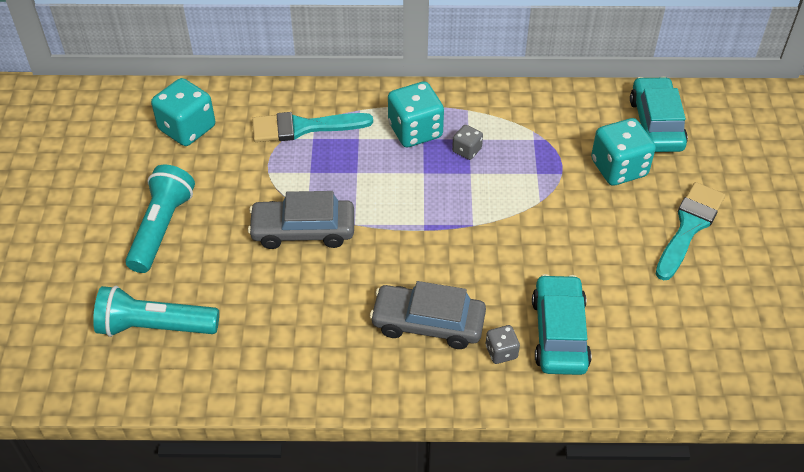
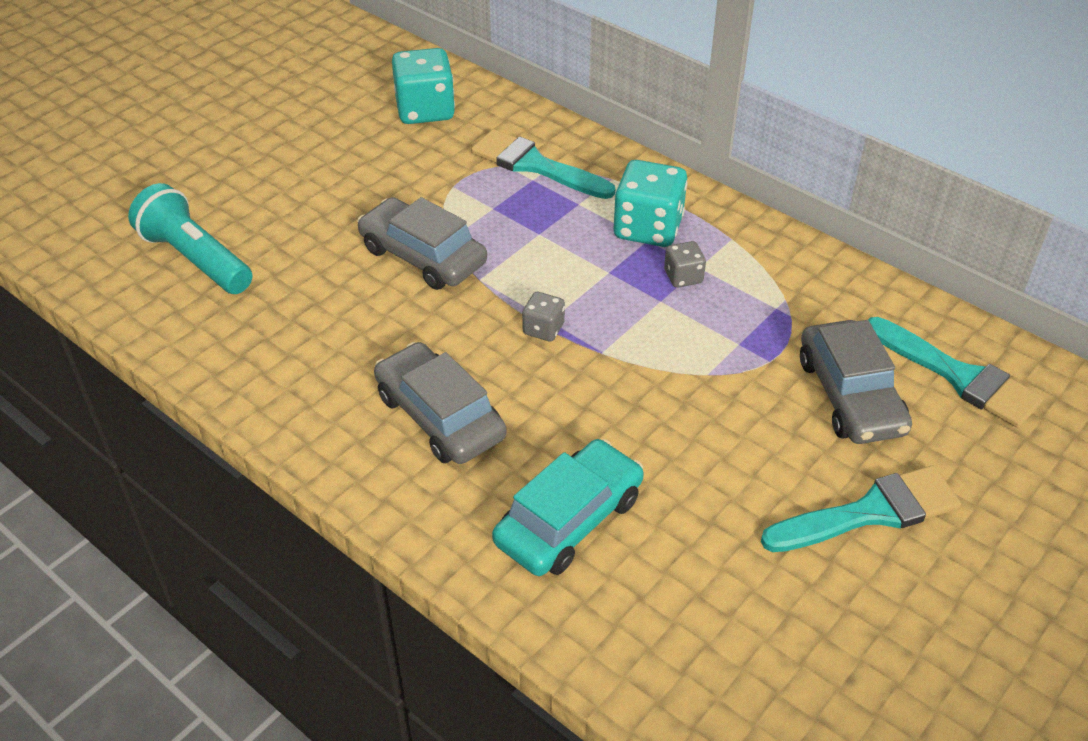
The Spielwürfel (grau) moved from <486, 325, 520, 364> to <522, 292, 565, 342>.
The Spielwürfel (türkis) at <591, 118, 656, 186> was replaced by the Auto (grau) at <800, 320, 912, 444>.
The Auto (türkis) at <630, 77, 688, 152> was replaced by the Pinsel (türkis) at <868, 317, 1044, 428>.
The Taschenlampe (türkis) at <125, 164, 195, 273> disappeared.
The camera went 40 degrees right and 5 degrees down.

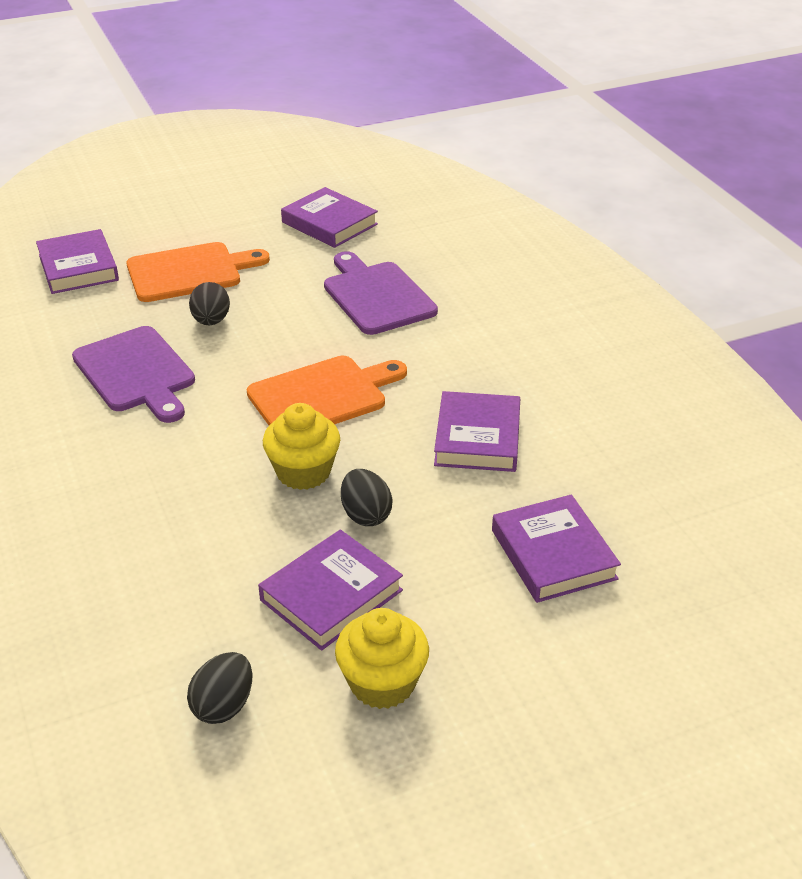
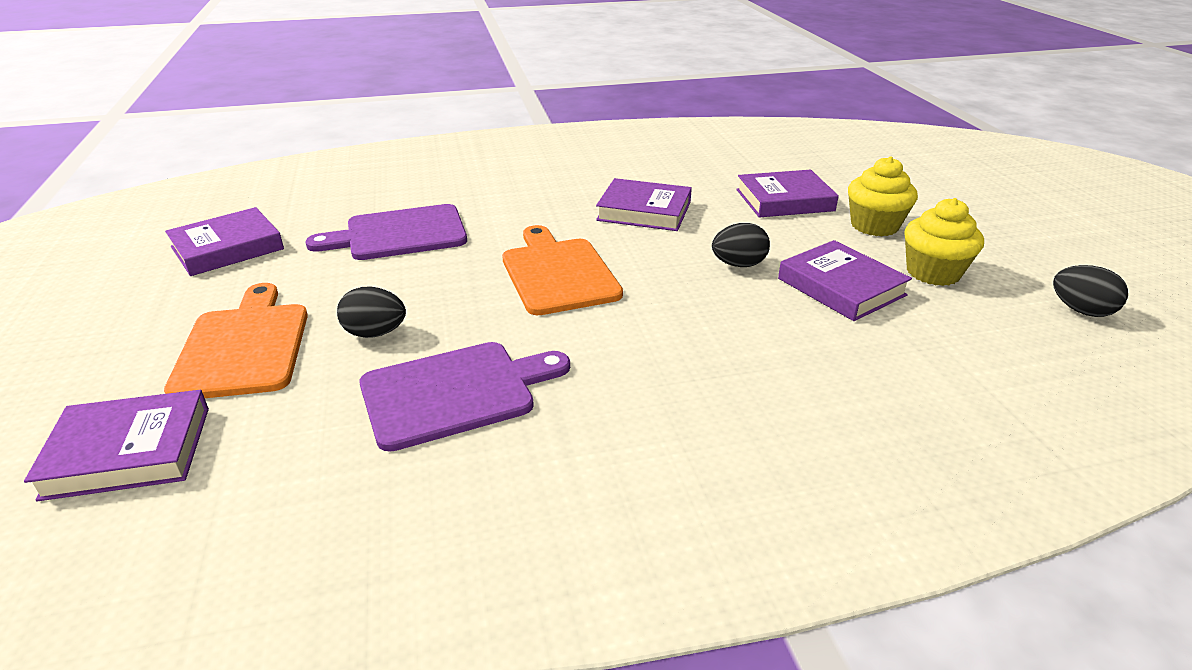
The Muffin (gelb) moved from <263, 403, 340, 490> to <848, 156, 918, 236>.
The Ei (schwarz) moved from <187, 652, 252, 724> to <1053, 265, 1128, 317>.
The camera went 80 degrees left and 5 degrees down.

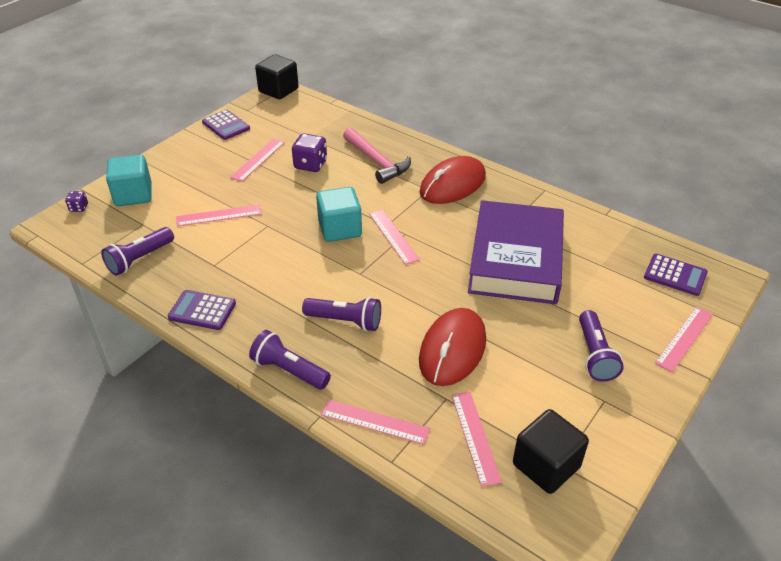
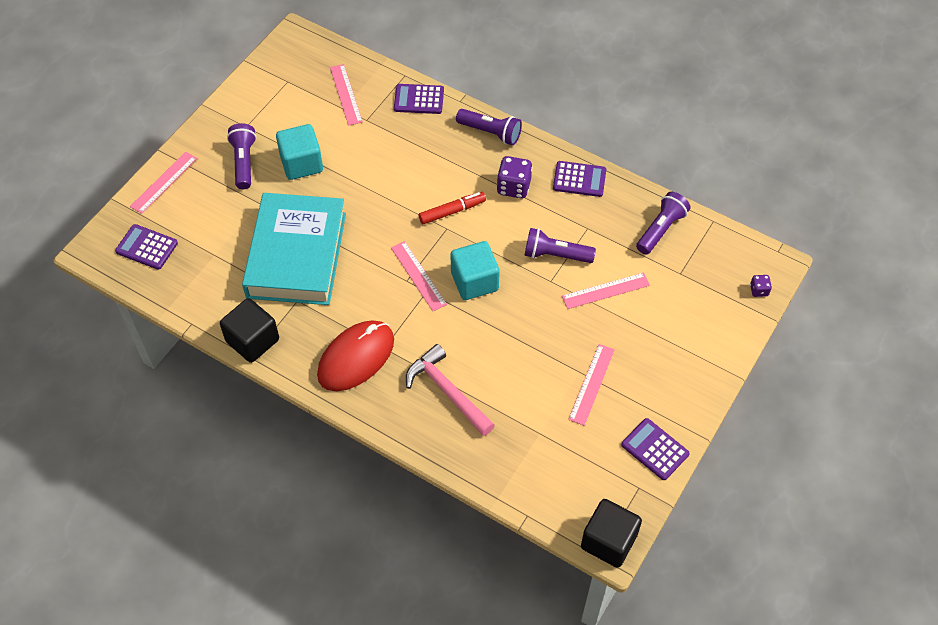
The Kubus (schwarz) moved from <513, 409, 589, 494> to <220, 298, 279, 363>.
The Buch (lila) at <468, 200, 564, 304> became the Buch (türkis) at <242, 193, 346, 305>.
The Kubus (türkis) moved from <106, 155, 152, 206> to <276, 124, 323, 180>.
The Lineal (rosa) at <321, 399, 430, 445> was replaced by the Taschenrechner (lila) at <394, 84, 444, 114>.
The Filzstift (rot) at <419, 192, 486, 224> appeared.
The Spielwürfel (lila) moved from <292, 133, 327, 172> to <497, 156, 533, 198>.
The Taschenlampe (lila) moved from <302, 297, 381, 331> to <525, 228, 596, 263>.
The Computermaus (rot) at <419, 308, 486, 386> disappeared.
The camera went 175 degrees right and 15 degrees up.

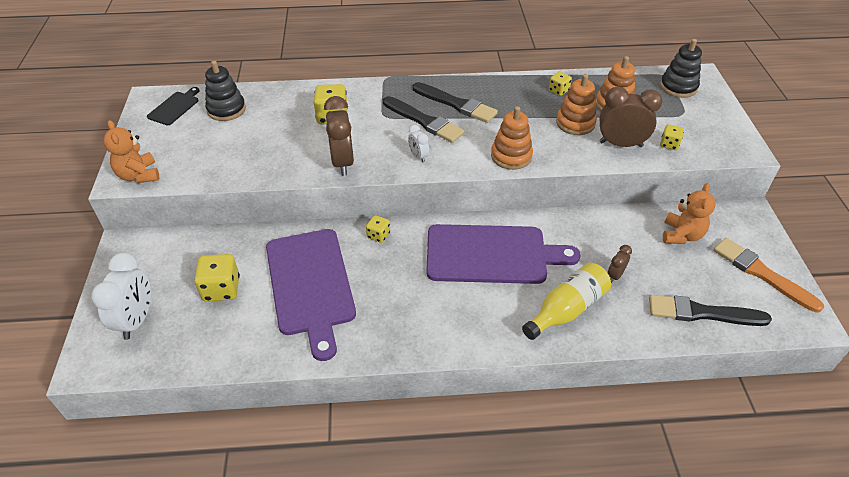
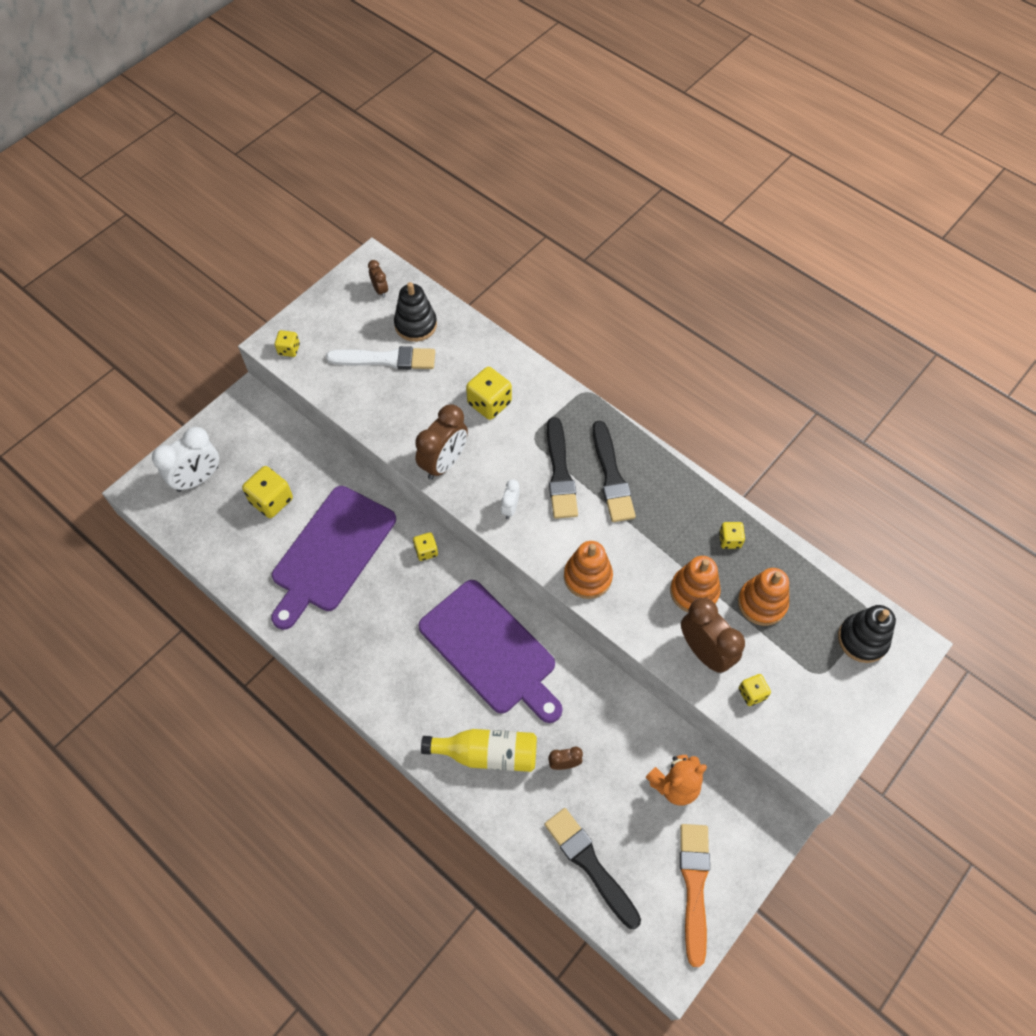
The Teddybär (orange) at <103, 120, 159, 183> was replaced by the Spielwürfel (gelb) at <275, 330, 300, 357>.
The Pinsel (weiß) at <326, 346, 435, 370> appeared.
The Schneidebrett (schwarz) at <147, 87, 200, 125> was replaced by the Wecker (braun) at <368, 260, 388, 298>.
The camera went 45 degrees right and 15 degrees up.

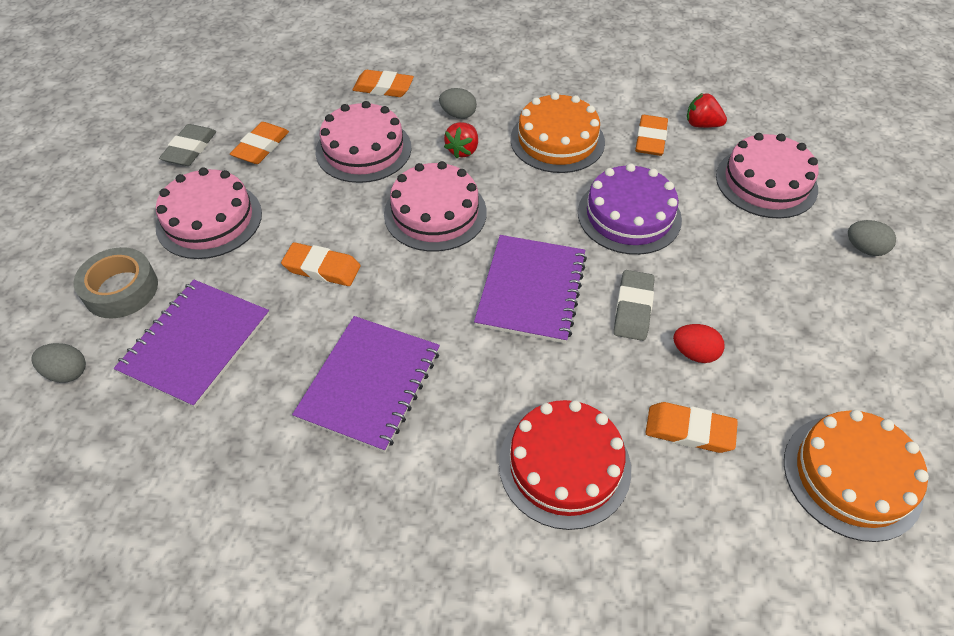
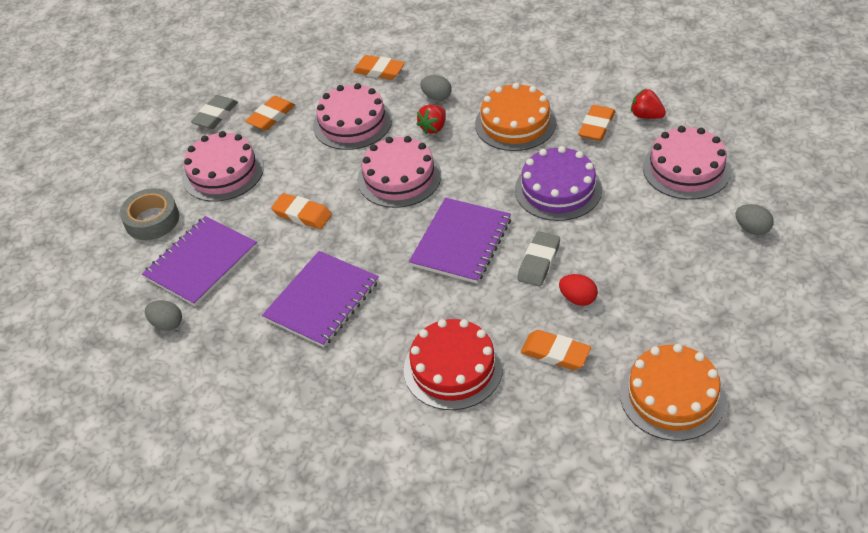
The Ei (grau) moved from <31, 343, 86, 383> to <145, 300, 182, 331>.
The camera went 15 degrees right and 5 degrees down.

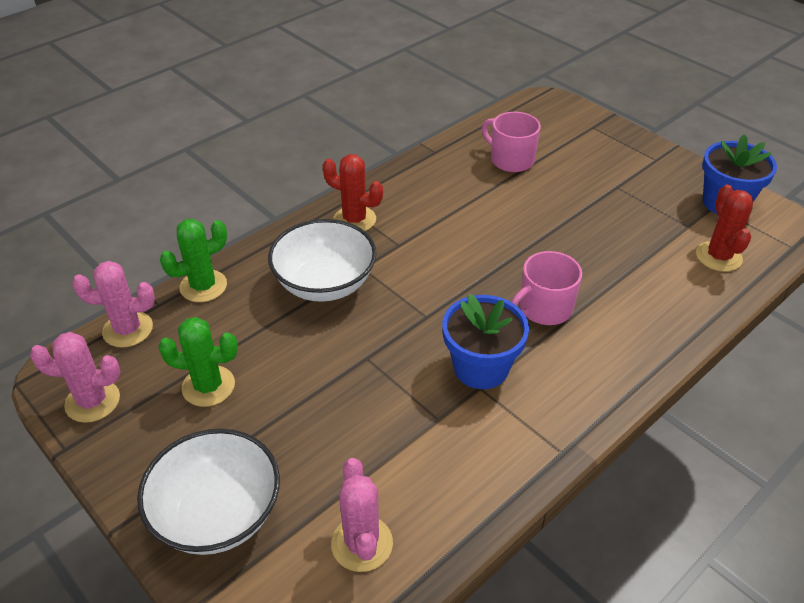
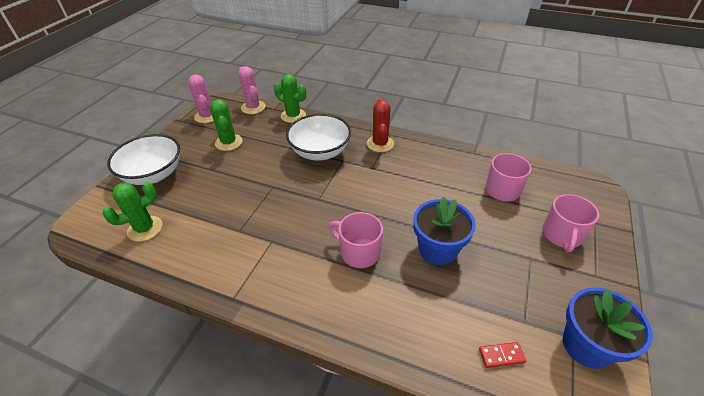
The Kaktus (rosa) at <331, 458, 393, 572> became the Kaktus (grün) at <102, 182, 162, 242>.
The Blumentopf (blau) moved from <442, 294, 529, 389> to <413, 197, 476, 265>.
The Kaktus (rot) at <696, 184, 753, 272> was replaced by the Dominostein (rot) at <479, 342, 526, 368>.
The Tasse (rosa) at <542, 194, 599, 252> appeared.
The camera went 65 degrees right and 0 degrees up.

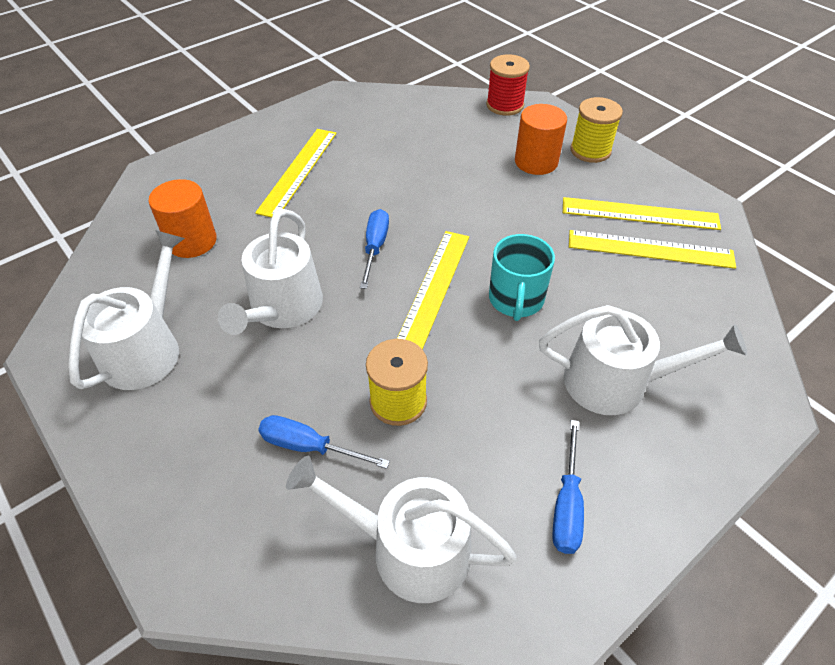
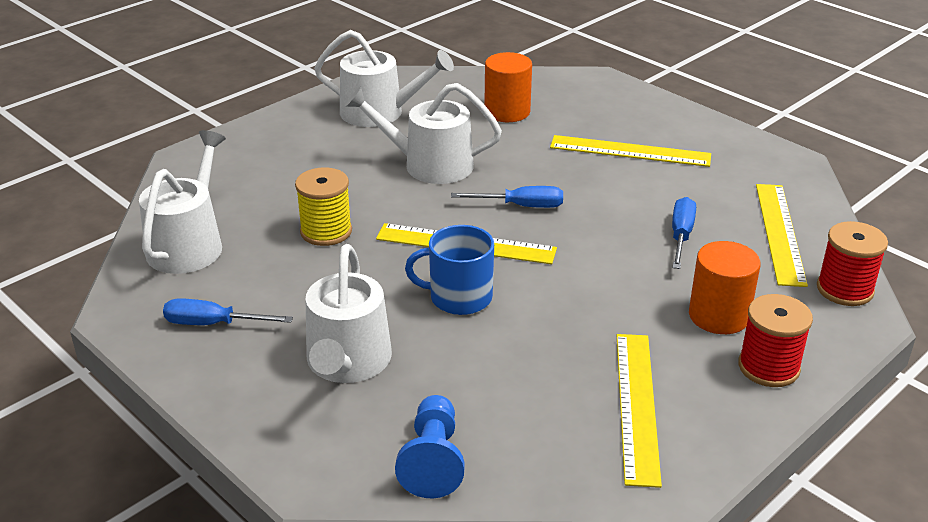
The Bauer (blau) at <395, 395, 464, 498> appeared.
The Tasse (türkis) at <489, 234, 555, 321> became the Tasse (blau) at <405, 225, 494, 315>.
The Schraubenzieher (blau) moved from <258, 415, 390, 469> to <672, 197, 696, 269>.
The Garnrolle (gelb) at <570, 97, 623, 163> became the Garnrolle (rot) at <738, 294, 813, 387>.
The Lineal (gelb) moved from <569, 230, 736, 269> to <756, 184, 808, 287>.
The camera went 85 degrees right and 15 degrees down.

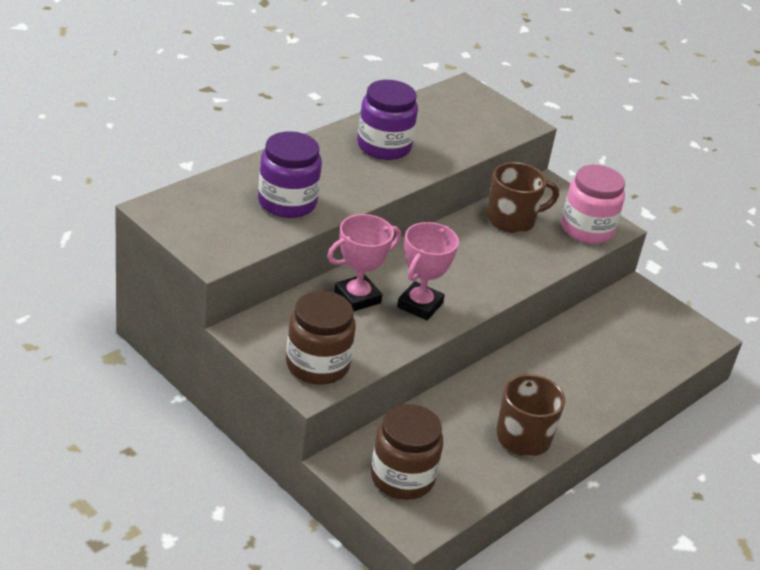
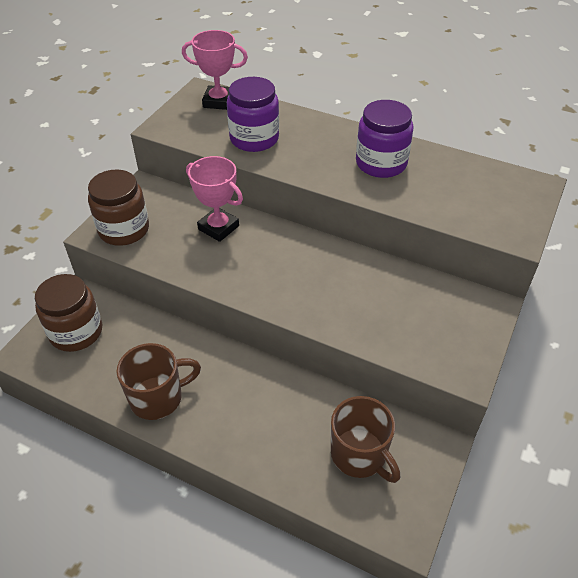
The Pokal (rosa) moved from <397, 222, 459, 321> to <182, 30, 248, 110>.
The Tasse (braun) moved from <487, 162, 559, 233> to <331, 396, 400, 483>.
The Einmachglas (rosa) at <561, 165, 625, 244> disappeared.
The camera went 75 degrees right and 10 degrees up.

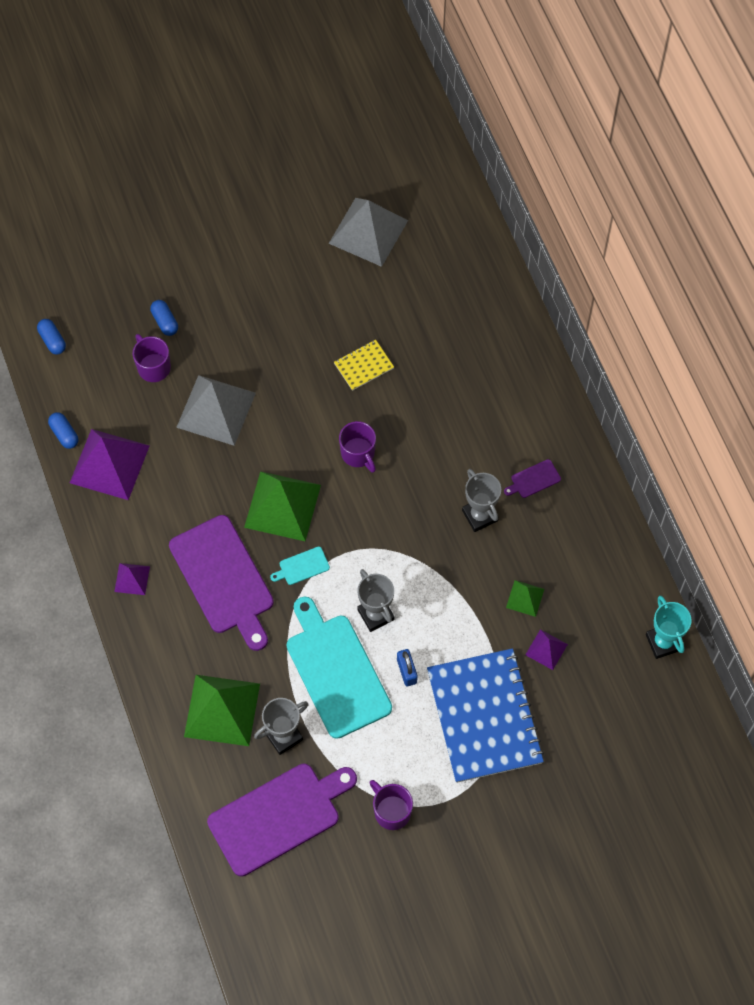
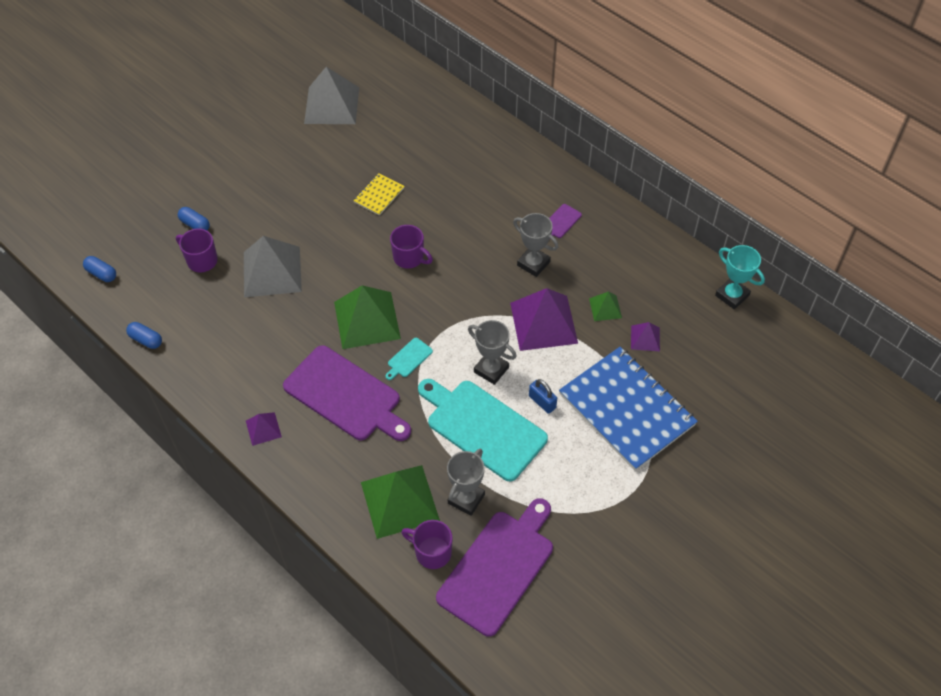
The Tasse (lila) moved from <370, 780, 413, 830> to <401, 520, 453, 569>.
The Pyramide (lila) moved from <70, 429, 149, 500> to <510, 288, 578, 351>.
The camera went 25 degrees left and 10 degrees down.

